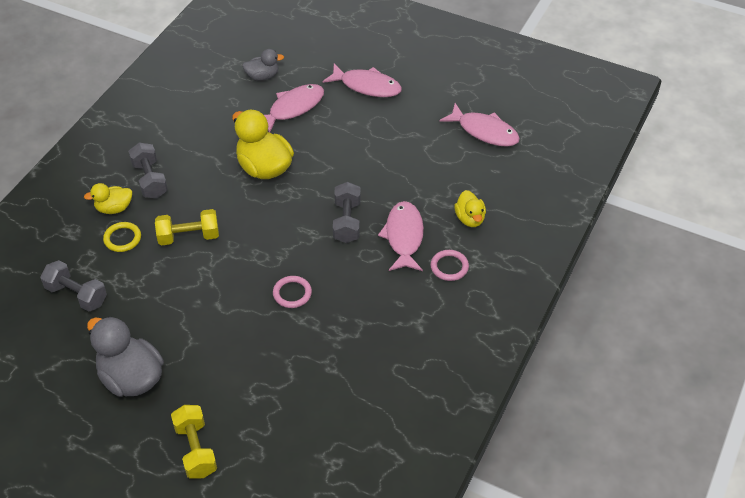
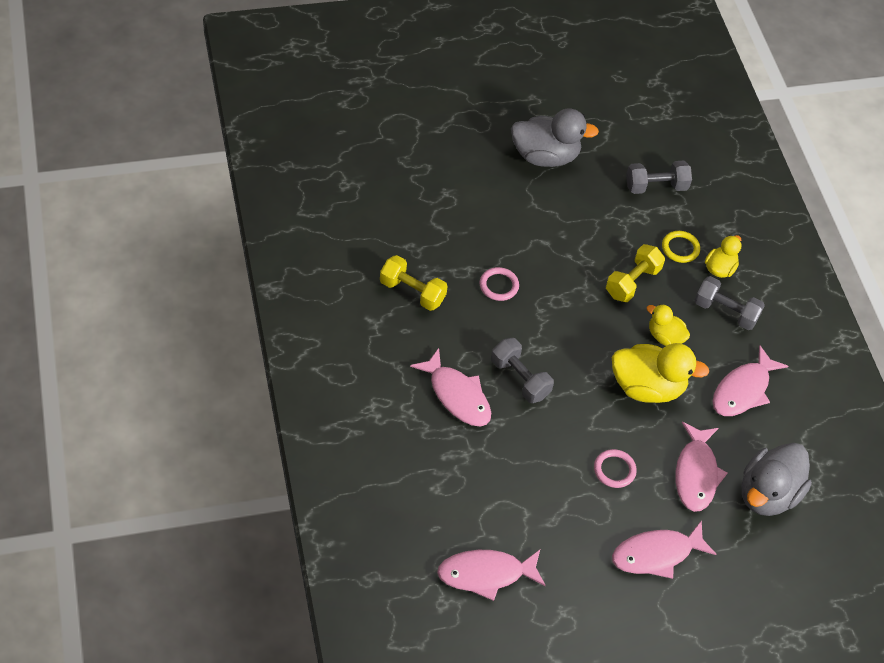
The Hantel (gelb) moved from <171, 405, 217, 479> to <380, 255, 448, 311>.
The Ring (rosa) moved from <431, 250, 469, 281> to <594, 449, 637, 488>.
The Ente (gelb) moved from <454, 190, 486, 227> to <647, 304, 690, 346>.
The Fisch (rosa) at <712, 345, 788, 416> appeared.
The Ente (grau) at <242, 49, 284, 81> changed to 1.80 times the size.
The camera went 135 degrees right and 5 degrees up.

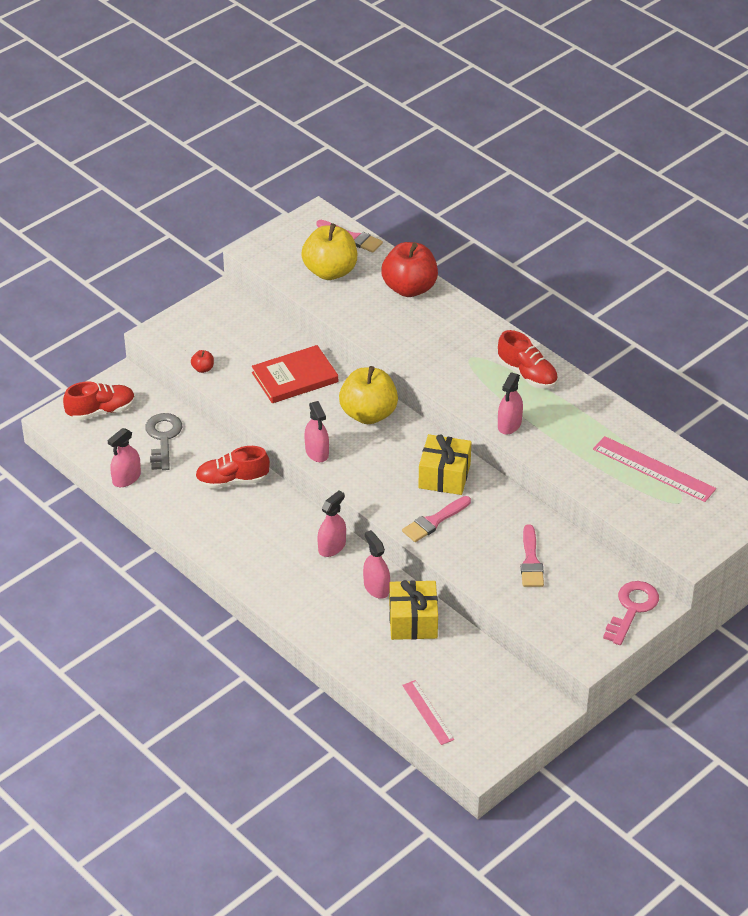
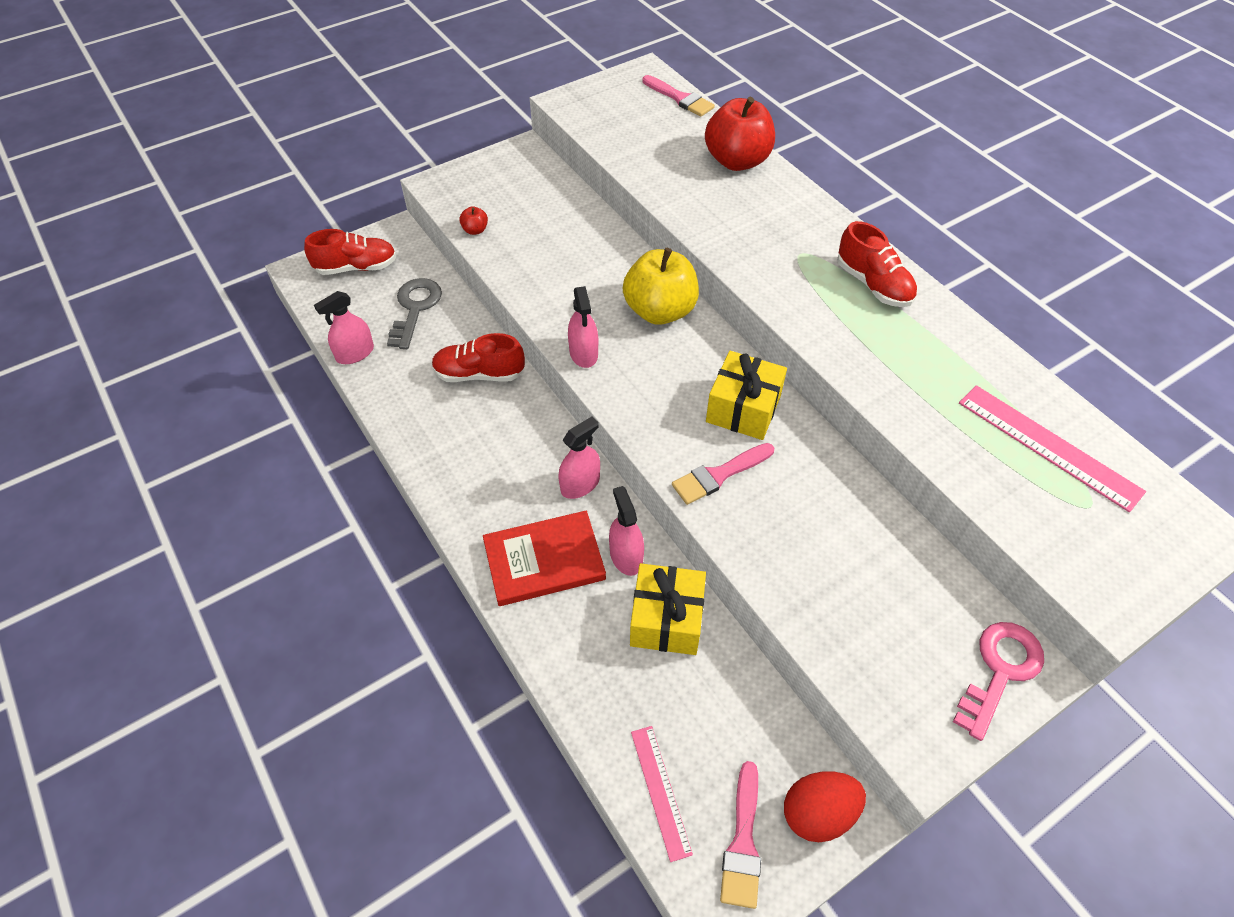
The Buch (rot) moved from <252, 345, 338, 403> to <483, 511, 606, 606>.
The Pinsel (rosa) moved from <521, 524, 544, 587> to <720, 761, 761, 909>.
The Ei (rot) at <784, 771, 866, 842> appeared.
The Apfel (gelb) at <301, 223, 357, 280> disappeared.
The Sprühflasche (rosa) at <498, 372, 523, 435> disappeared.
The camera went 10 degrees right and 10 degrees up.

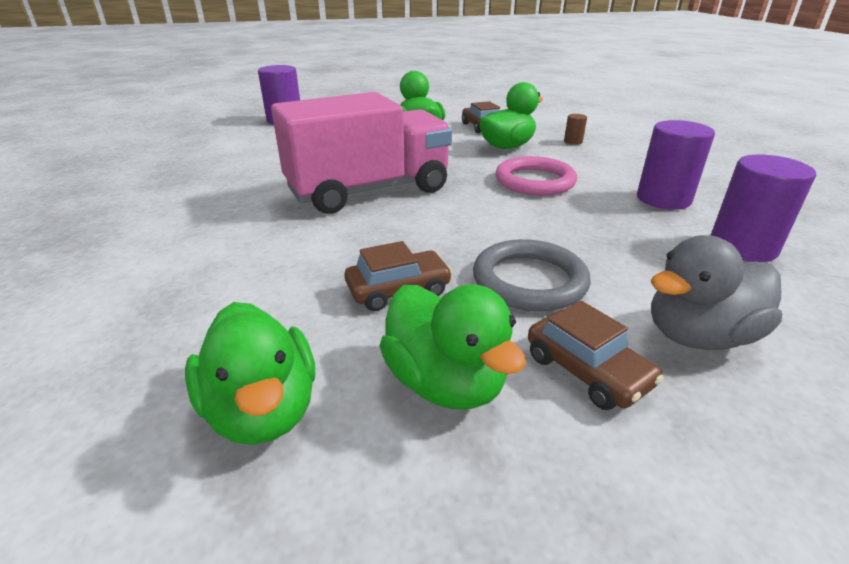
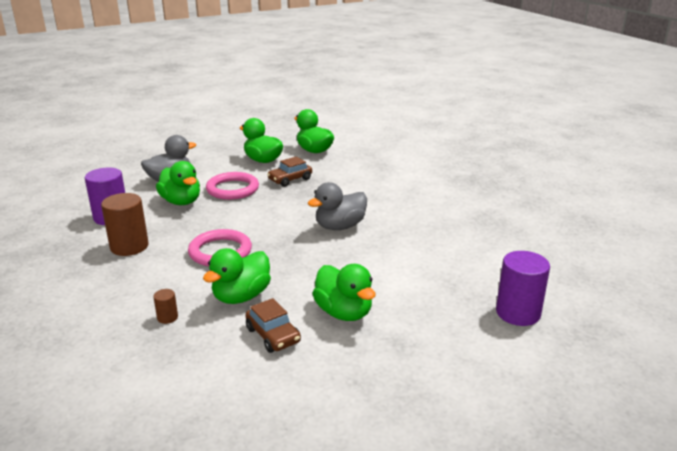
The Vollzylinder (lila) at <637, 120, 715, 210> became the Vollzylinder (braun) at <101, 193, 149, 256>.
The Ente (grün) at <156, 161, 200, 205> appeared.
The Ring (grau) at <473, 239, 591, 311> became the Ring (rosa) at <206, 172, 259, 200>.
The Lastwagen (rosa) at <271, 92, 452, 214> was replaced by the Ente (grau) at <308, 182, 367, 230>.
The Auto (braun) at <528, 301, 664, 410> disappeared.
The camera went 165 degrees right and 5 degrees down.

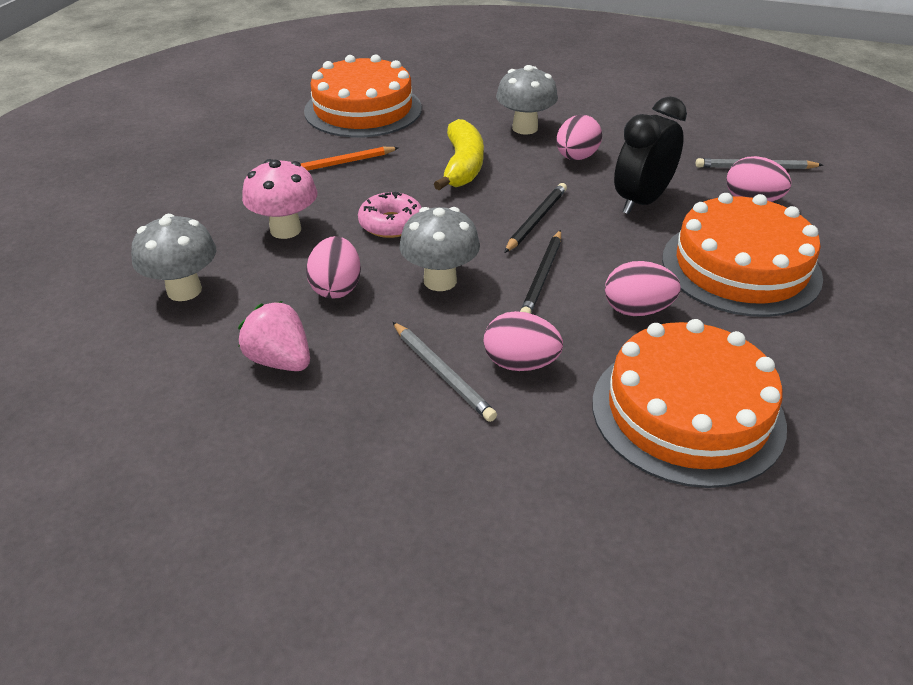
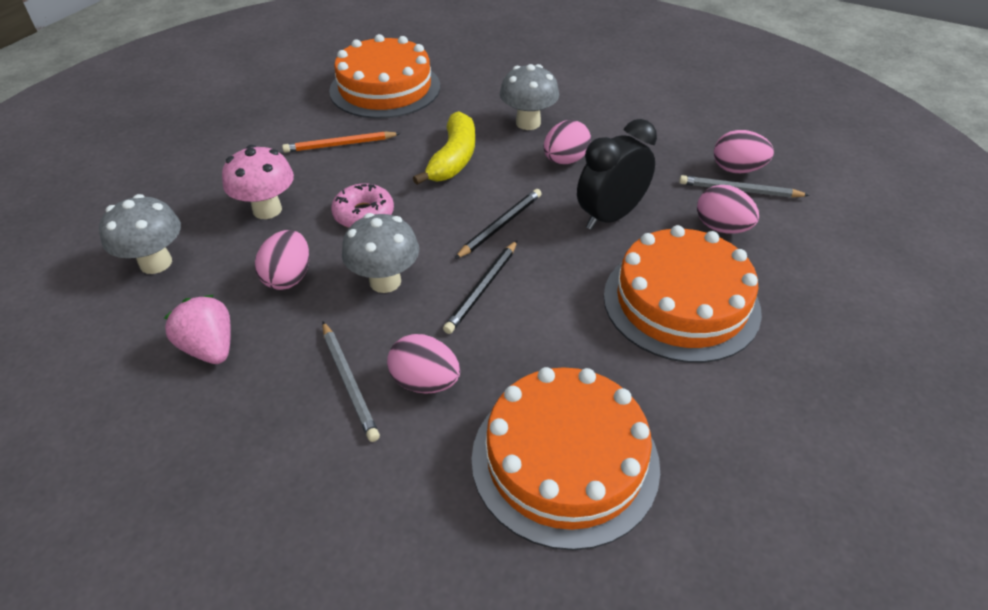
The Ei (rosa) moved from <605, 261, 681, 316> to <714, 130, 774, 173>.
The camera went 10 degrees right and 5 degrees up.

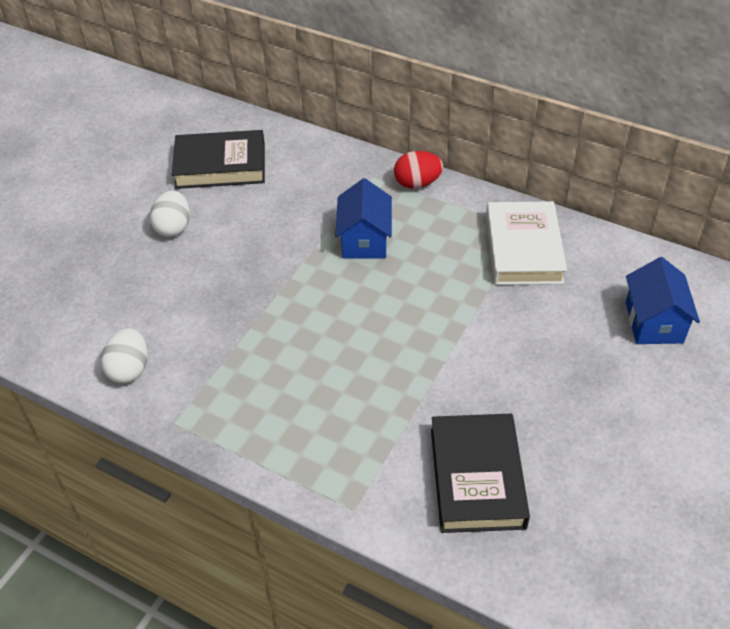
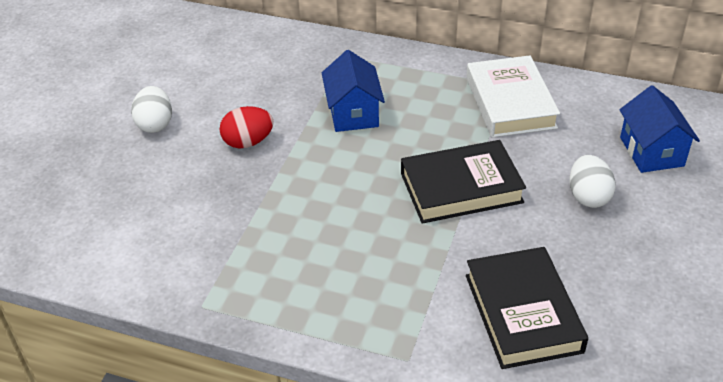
The Ei (rot) moved from <394, 151, 443, 189> to <220, 106, 274, 149>.
The Buch (schwarz) moved from <172, 130, 265, 189> to <401, 140, 526, 224>.
The Ei (weiß) moved from <101, 328, 148, 384> to <569, 155, 616, 208>.
The camera went 10 degrees left and 5 degrees down.

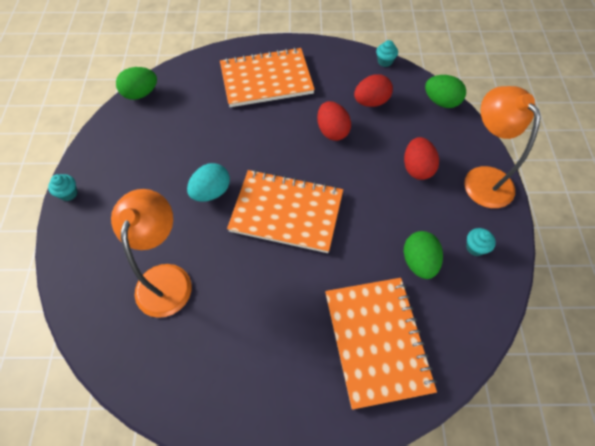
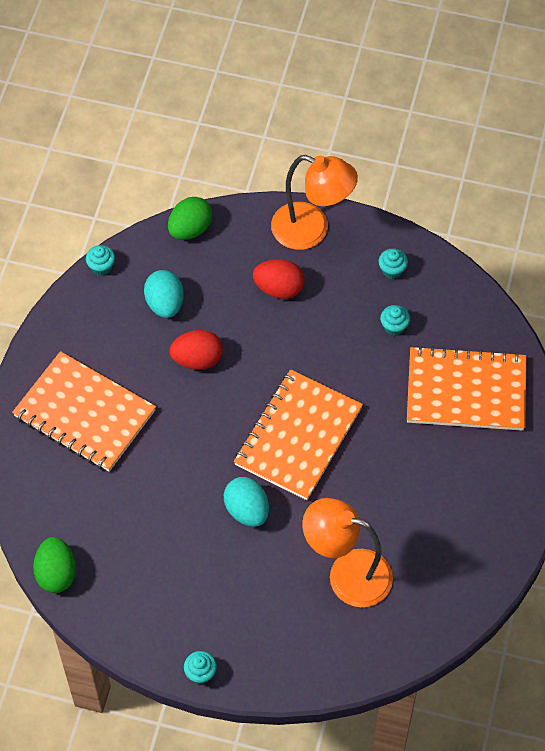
The Notizbuch (orange) at <220, 47, 315, 107> turned 60 degrees counterclockwise.
The Ei (rot) at <354, 74, 393, 107> became the Ei (türkis) at <144, 270, 184, 318>.
The Lampe (orange) at <464, 86, 541, 208> turned 150 degrees counterclockwise.
The Ei (grün) at <404, 231, 443, 279> was replaced by the Muffin (türkis) at <380, 305, 410, 336>.
The camera went 75 degrees left and 0 degrees up.

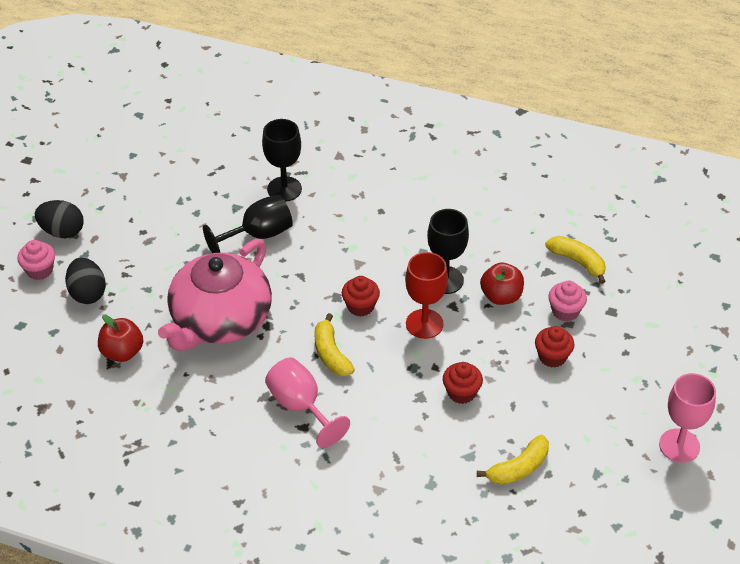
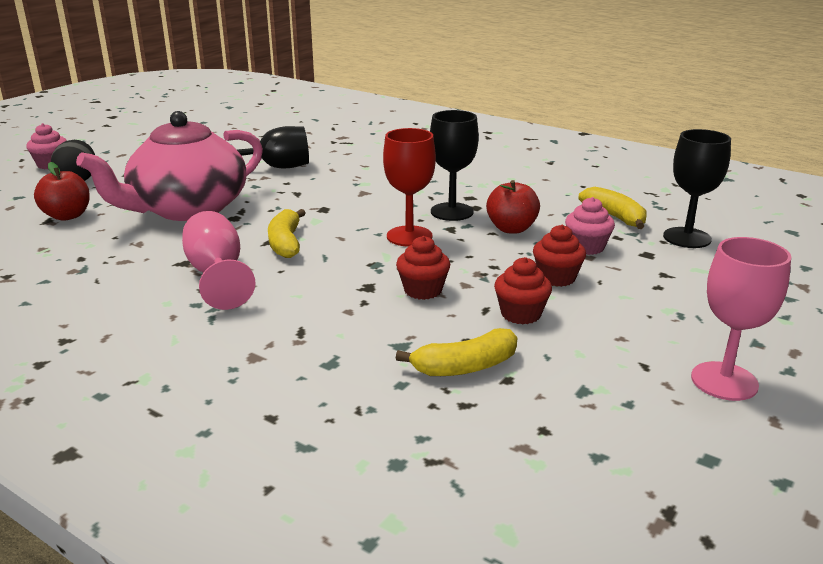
The Muffin (rot) moved from <342, 276, 380, 317> to <494, 257, 552, 324>.
The Kelch (schwarz) moved from <262, 119, 302, 202> to <663, 129, 731, 248>.
The Ei (schwarz) at <35, 200, 84, 238> disappeared.
The camera went 15 degrees right and 20 degrees down.

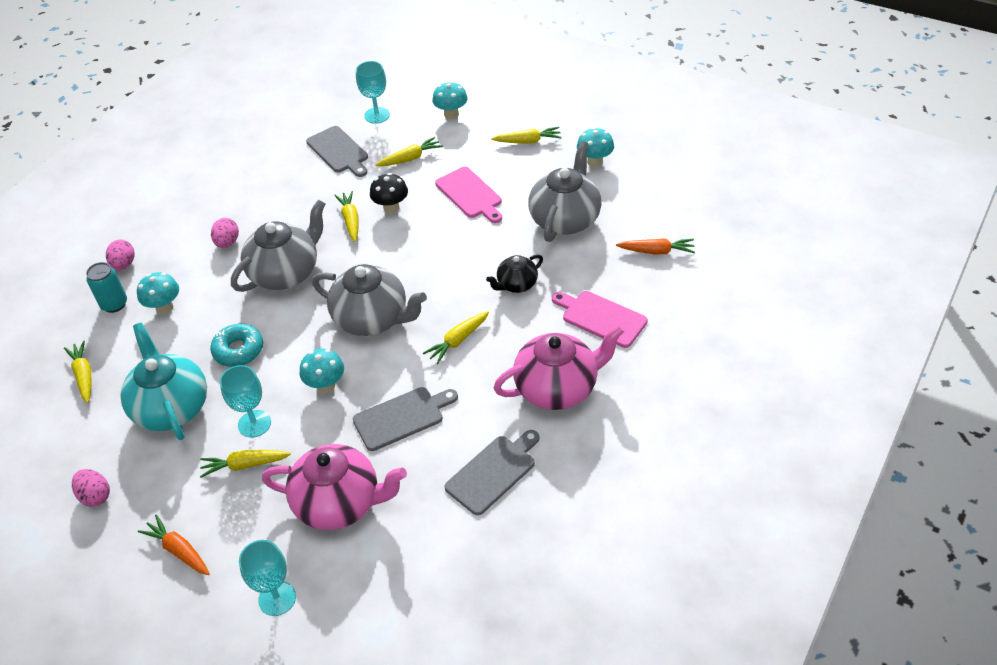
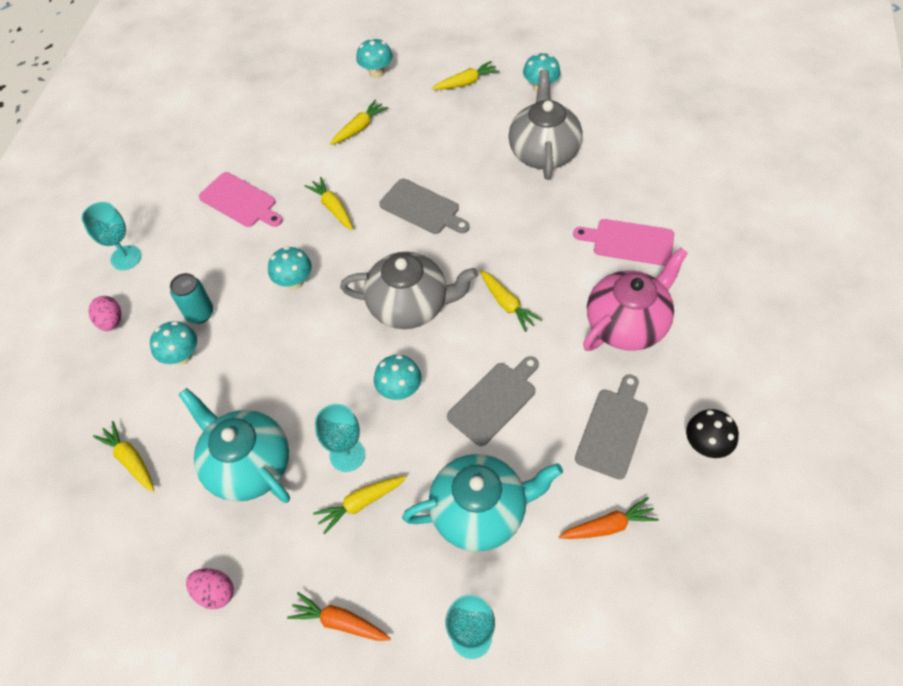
The Kelch (türkis) moved from <356, 61, 390, 124> to <82, 202, 141, 270>.
The Dose (türkis) moved from <86, 262, 127, 313> to <170, 273, 213, 324>.
The Schneidebrett (rosa) moved from <435, 167, 502, 223> to <199, 172, 282, 227>.
The Teekanne (grau) at <231, 199, 325, 292> was replaced by the Pilz (türkis) at <268, 246, 312, 290>.
The Schneidebrett (grau) moved from <306, 126, 368, 177> to <379, 179, 469, 234>.
The Teekanne (rosa) at <262, 444, 407, 530> became the Teekanne (türkis) at <402, 454, 563, 552>.
The Karotte (gelb) at <423, 311, 489, 364> turned 60 degrees counterclockwise.
The Karotte (orange) moved from <616, 238, 695, 254> to <559, 497, 659, 539>.
The Pilz (schwarz) moved from <370, 173, 408, 213> to <686, 409, 739, 458>.
The Donut (türkis) at <210, 324, 263, 367> disappeared.
The Ei (rosa) at <211, 218, 239, 248> disappeared.
The Teekanne (schwarz) at <486, 255, 543, 293> disappeared.
The camera went 20 degrees left and 10 degrees up.

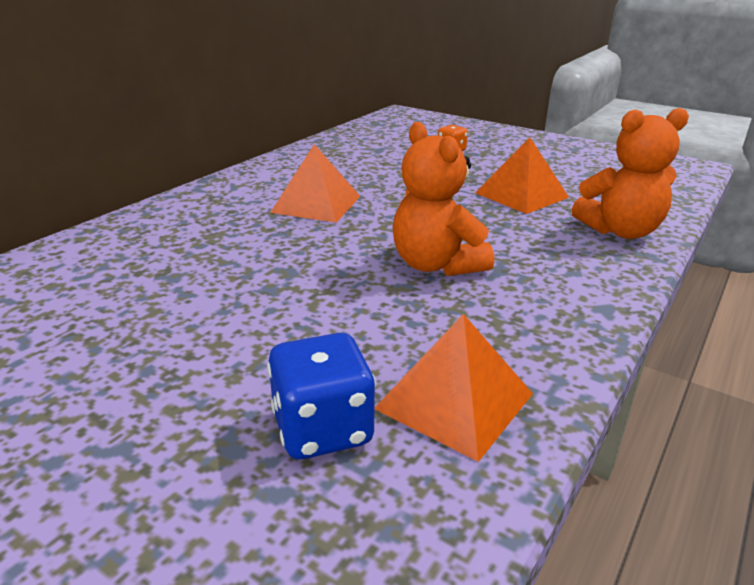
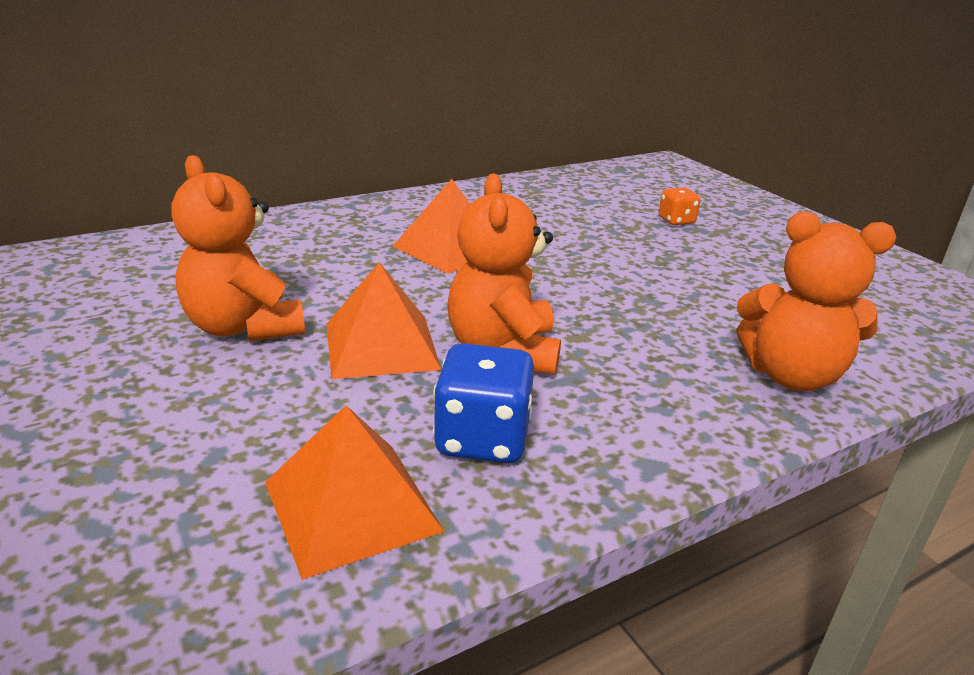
The Teddybär (orange) at <172, 155, 305, 341> appeared.
The Pyramide (orange) moved from <475, 137, 569, 214> to <326, 262, 441, 379>.
The Spielwürfel (blau) moved from <267, 333, 376, 459> to <433, 343, 534, 463>.
The camera went 25 degrees right and 0 degrees up.

